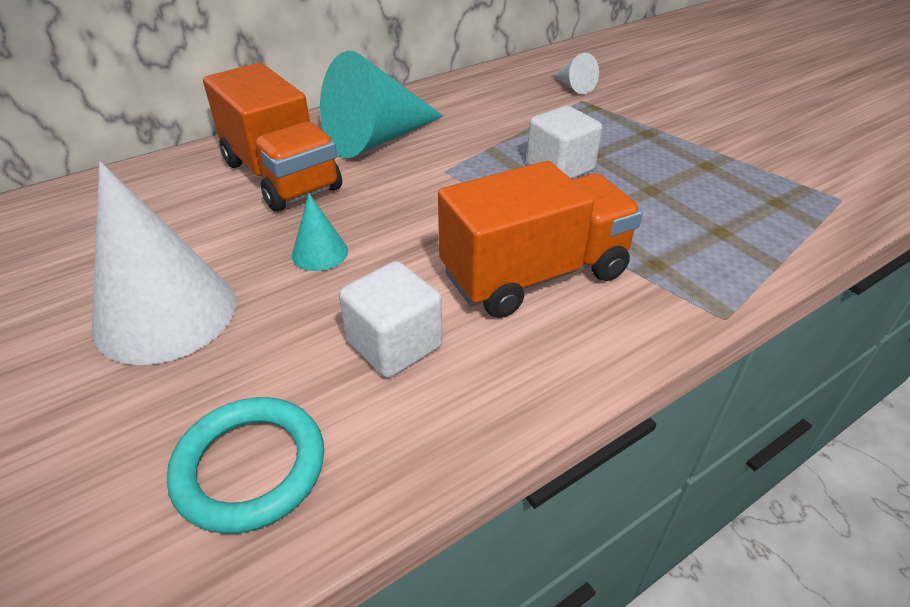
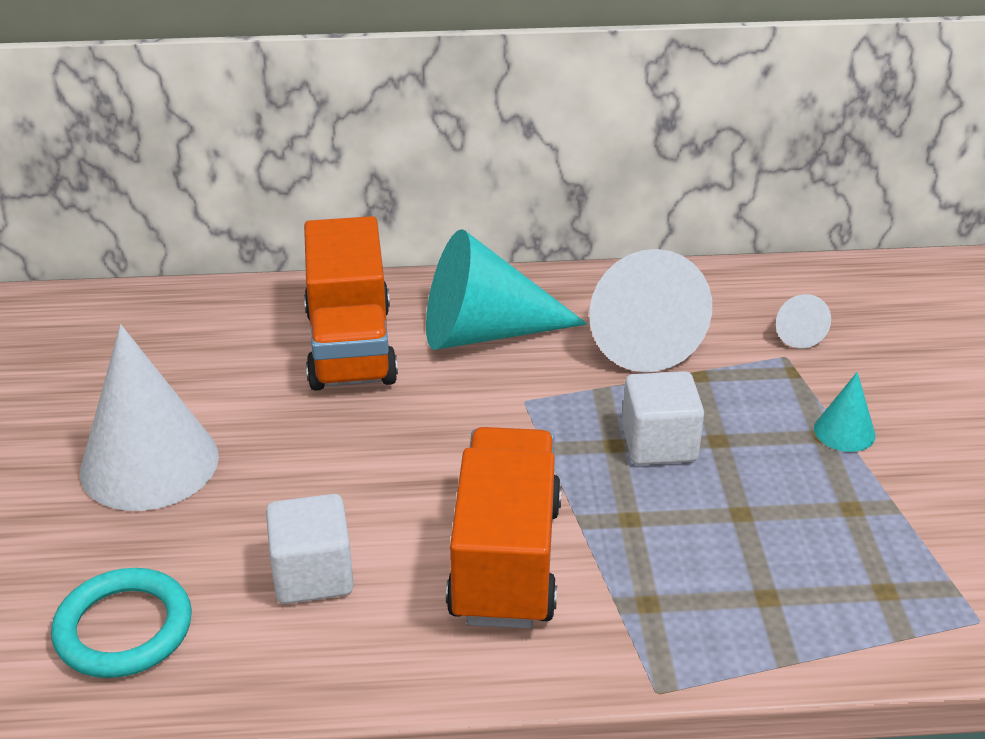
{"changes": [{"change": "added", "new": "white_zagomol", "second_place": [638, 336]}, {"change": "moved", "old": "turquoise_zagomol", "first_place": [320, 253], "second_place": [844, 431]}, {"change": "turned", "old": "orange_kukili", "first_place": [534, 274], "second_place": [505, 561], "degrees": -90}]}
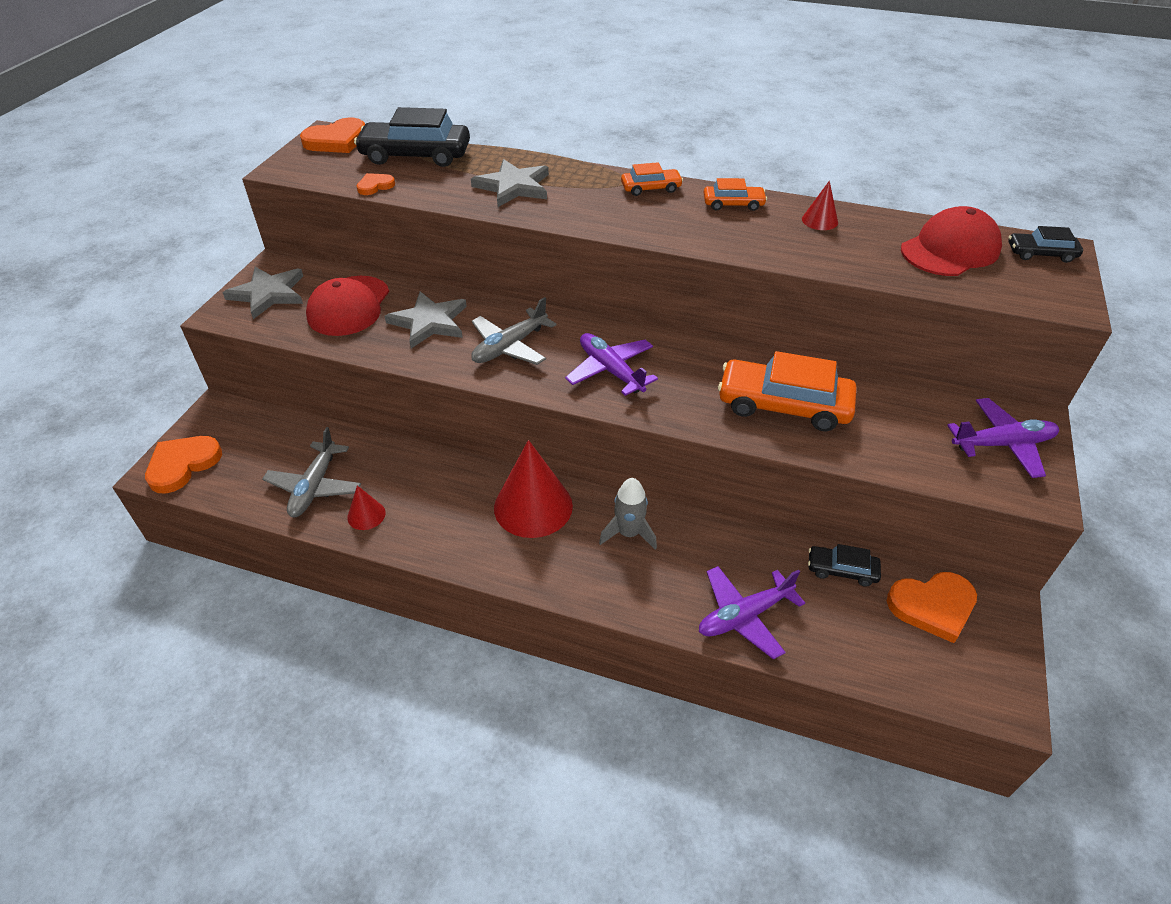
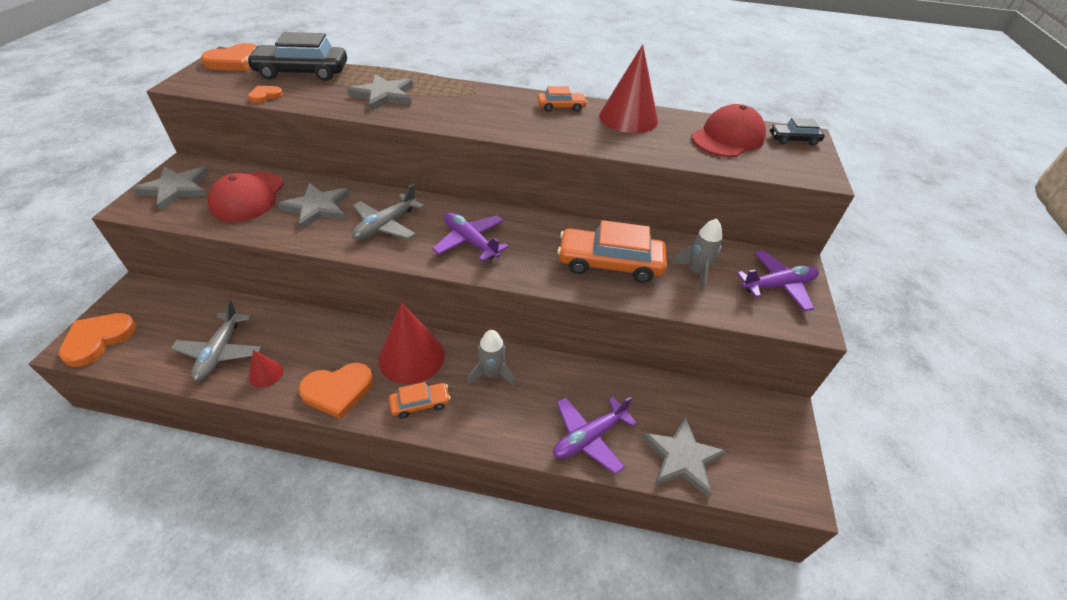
{"changes": [{"change": "removed", "old": "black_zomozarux", "first_place": [841, 570]}, {"change": "added", "new": "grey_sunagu", "second_place": [682, 458]}, {"change": "added", "new": "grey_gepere", "second_place": [696, 272]}, {"change": "moved", "old": "orange_zomozarux", "first_place": [651, 188], "second_place": [420, 403]}, {"change": "moved", "old": "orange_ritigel", "first_place": [932, 606], "second_place": [338, 391]}, {"change": "resized", "old": "red_zagomol", "first_place": [819, 220], "second_place": [628, 118], "factor": 2.12}]}
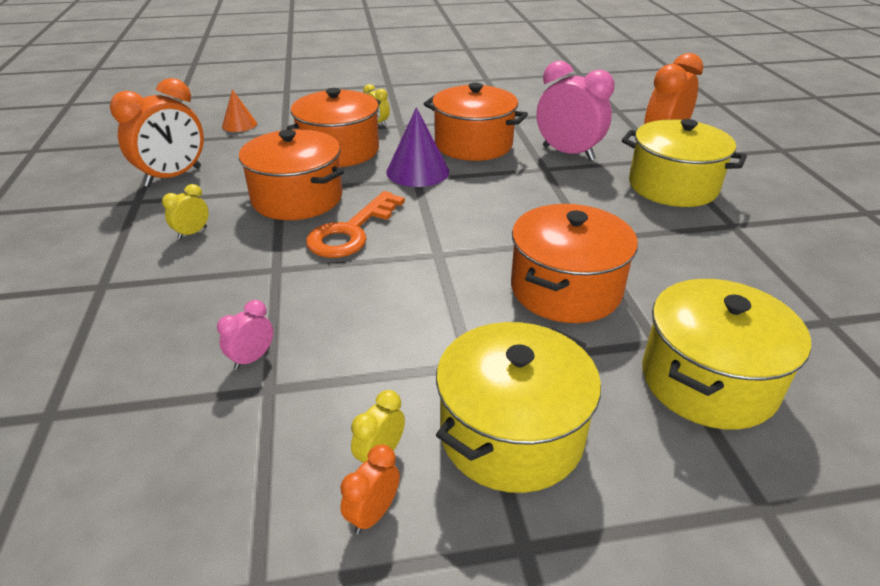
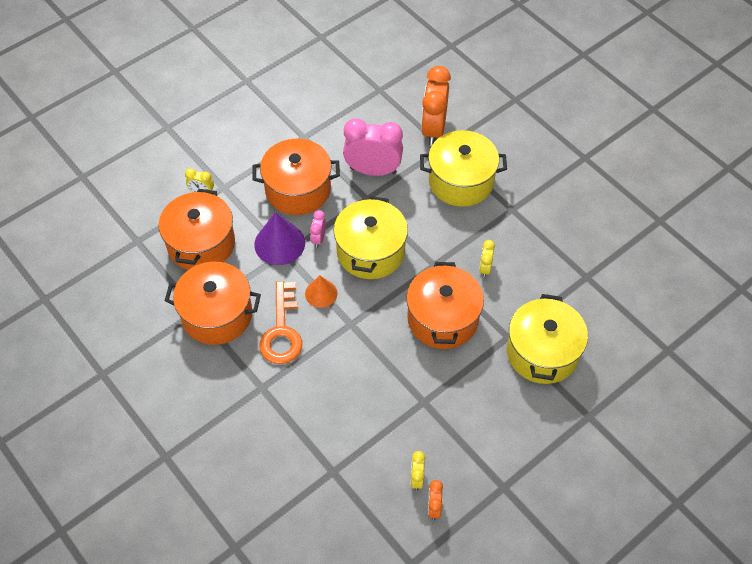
{"changes": [{"change": "removed", "old": "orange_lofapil", "first_place": [173, 177]}, {"change": "moved", "old": "yellow_lofapil", "first_place": [192, 233], "second_place": [485, 268]}, {"change": "moved", "old": "pink_lofapil", "first_place": [252, 358], "second_place": [318, 239]}, {"change": "moved", "old": "orange_zagomol", "first_place": [239, 124], "second_place": [321, 293]}, {"change": "moved", "old": "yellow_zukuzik", "first_place": [511, 434], "second_place": [370, 251]}]}
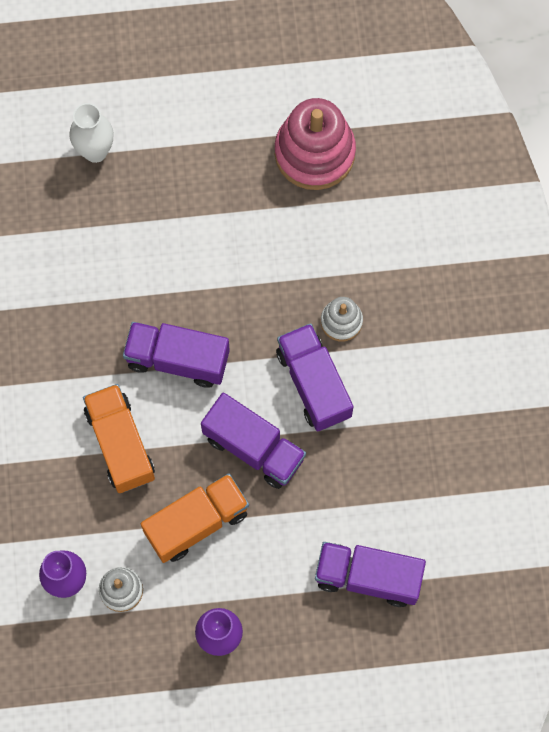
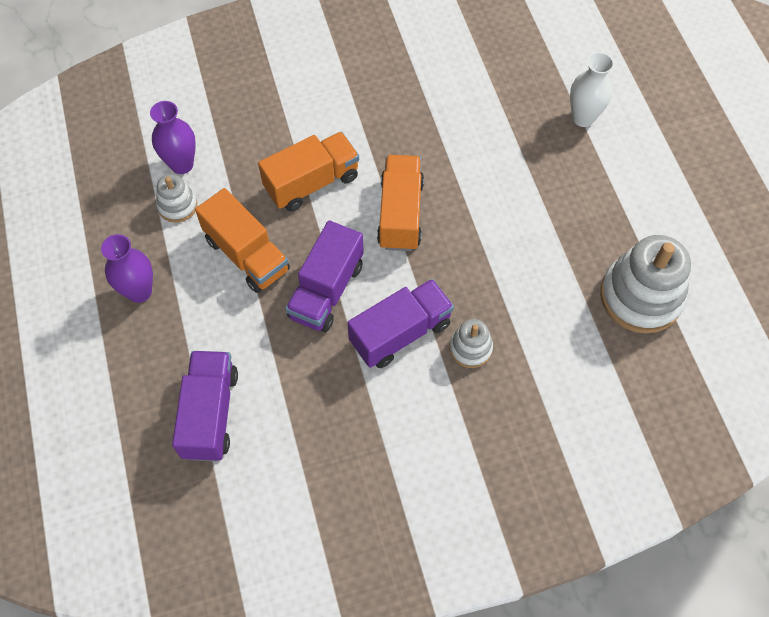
{"changes": [{"change": "recoloured", "old": "purple_kukili", "new": "orange_kukili", "first_place": [178, 360], "second_place": [400, 214]}, {"change": "recoloured", "old": "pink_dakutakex", "new": "white_dakutakex", "first_place": [314, 153], "second_place": [640, 296]}]}
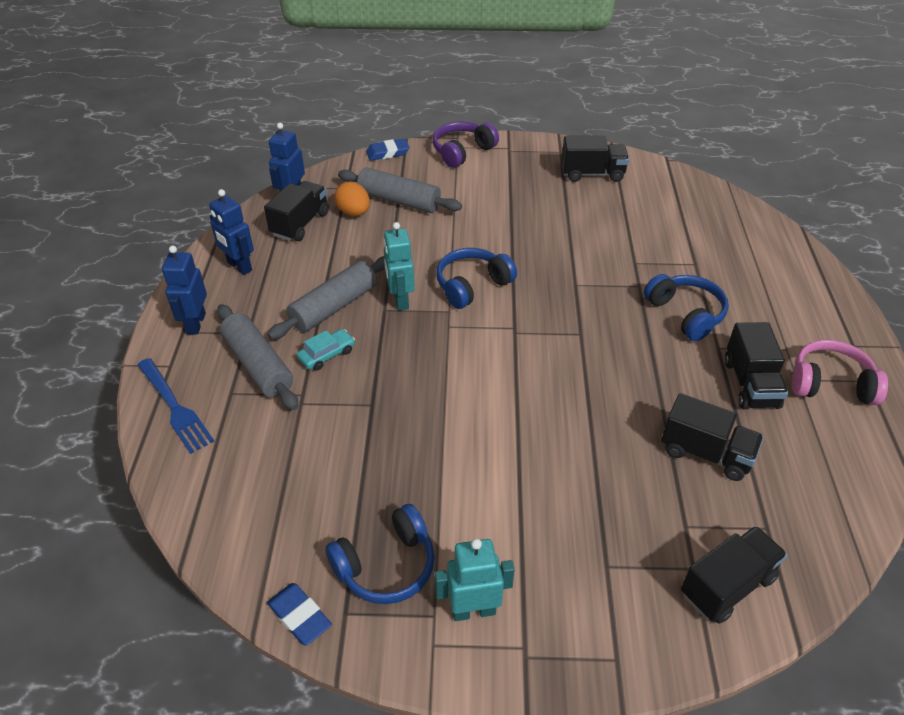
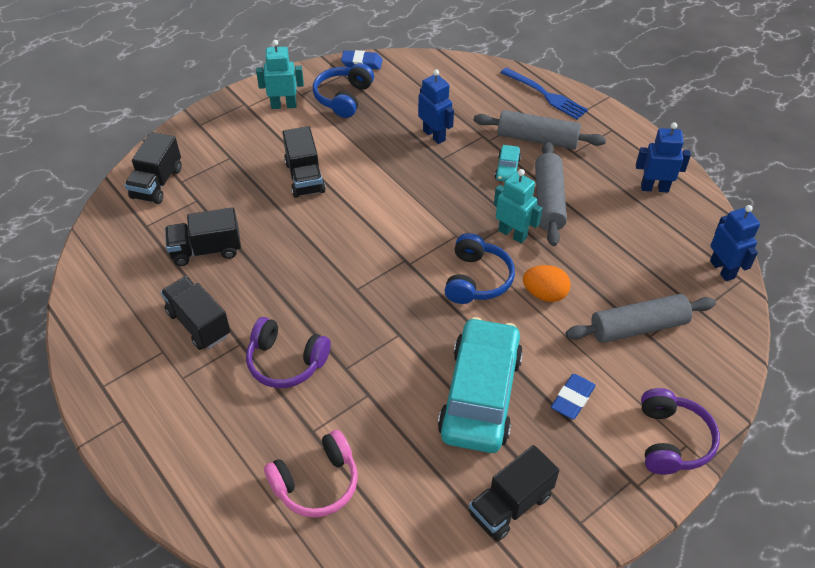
{"changes": [{"change": "added", "new": "turquoise_zomozarux", "second_place": [480, 395]}, {"change": "moved", "old": "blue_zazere", "first_place": [195, 323], "second_place": [434, 135]}, {"change": "moved", "old": "black_kukili", "first_place": [300, 224], "second_place": [305, 177]}, {"change": "moved", "old": "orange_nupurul", "first_place": [354, 213], "second_place": [544, 294]}, {"change": "moved", "old": "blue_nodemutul", "first_place": [387, 153], "second_place": [572, 398]}, {"change": "moved", "old": "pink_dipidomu", "first_place": [830, 384], "second_place": [316, 483]}, {"change": "recoloured", "old": "blue_dipidomu", "new": "purple_dipidomu", "first_place": [685, 314], "second_place": [286, 361]}, {"change": "turned", "old": "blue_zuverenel", "first_place": [175, 407], "second_place": [545, 95], "degrees": -150}, {"change": "turned", "old": "turquoise_zazere", "first_place": [473, 610], "second_place": [284, 105], "degrees": -135}]}
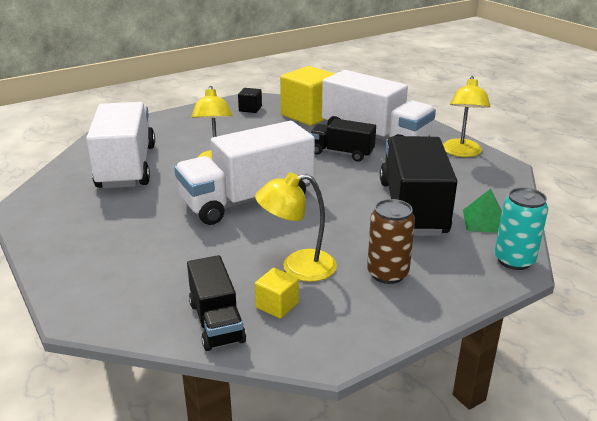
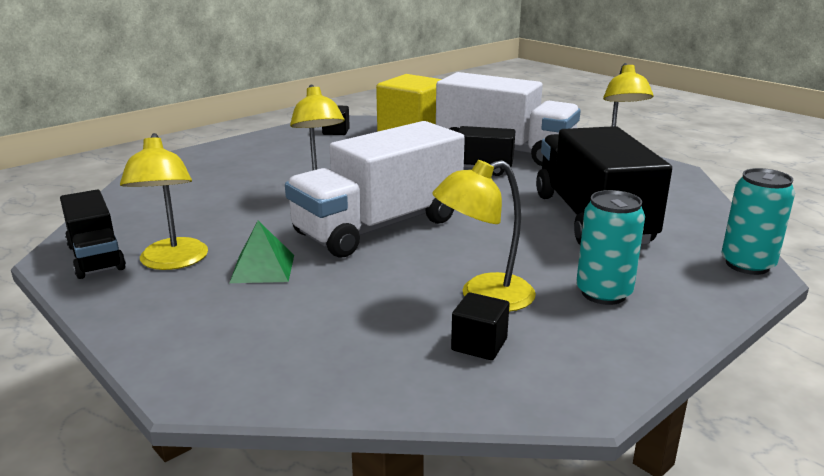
{"changes": [{"change": "removed", "old": "white_kukili", "first_place": [126, 167]}, {"change": "added", "new": "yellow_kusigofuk", "second_place": [173, 262]}, {"change": "moved", "old": "black_kukili", "first_place": [216, 322], "second_place": [96, 257]}, {"change": "moved", "old": "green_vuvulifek", "first_place": [485, 221], "second_place": [263, 268]}, {"change": "recoloured", "old": "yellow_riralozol", "new": "black_riralozol", "first_place": [277, 305], "second_place": [479, 344]}, {"change": "recoloured", "old": "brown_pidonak", "new": "turquoise_pidonak", "first_place": [387, 273], "second_place": [603, 293]}]}
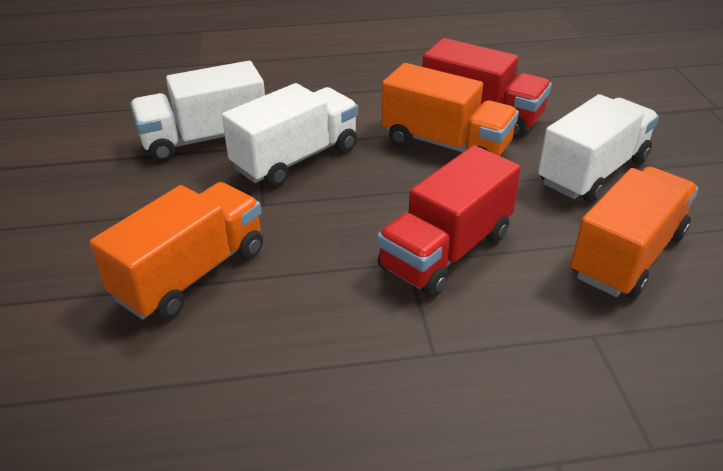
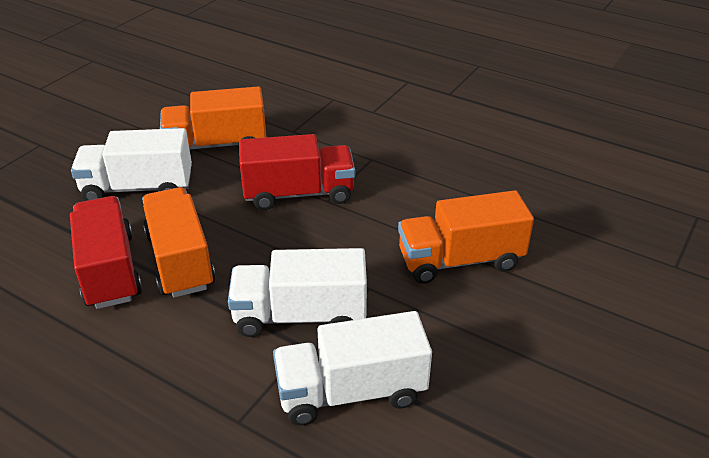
{"changes": [{"change": "turned", "old": "white_kukili", "first_place": [205, 139], "second_place": [351, 392], "degrees": 150}]}
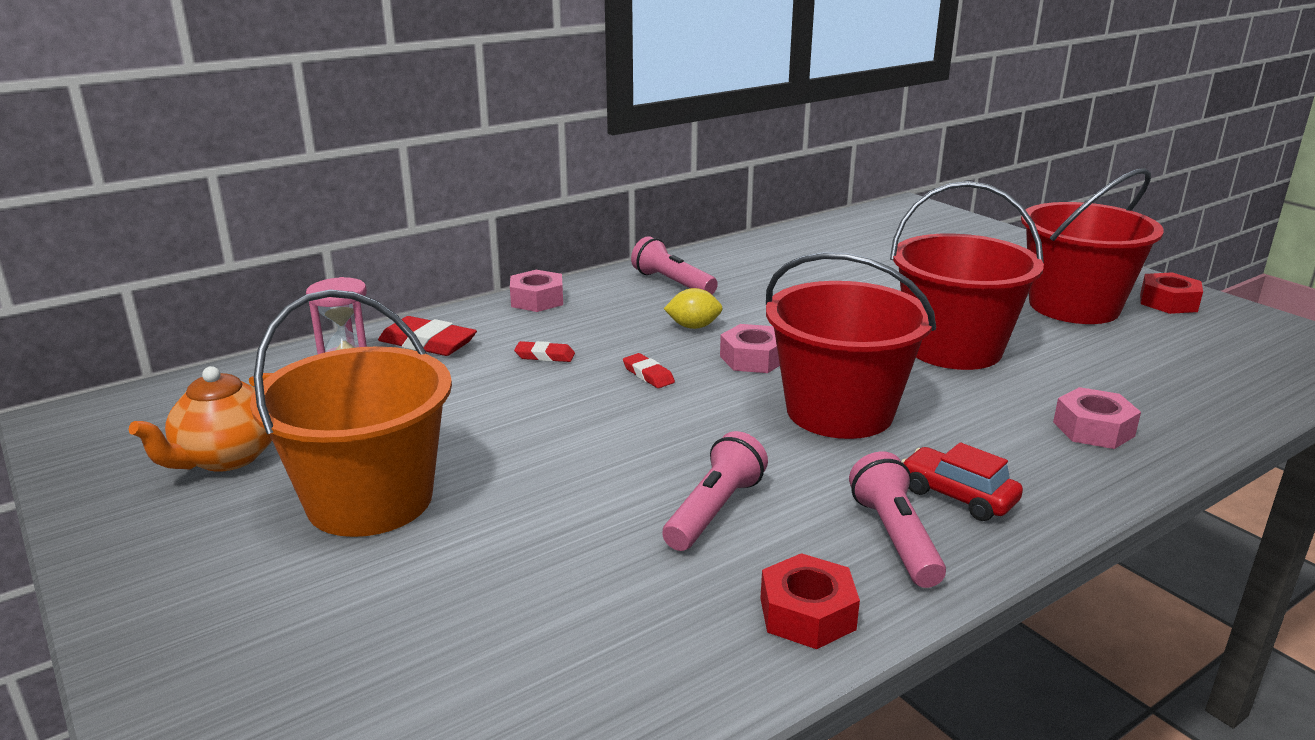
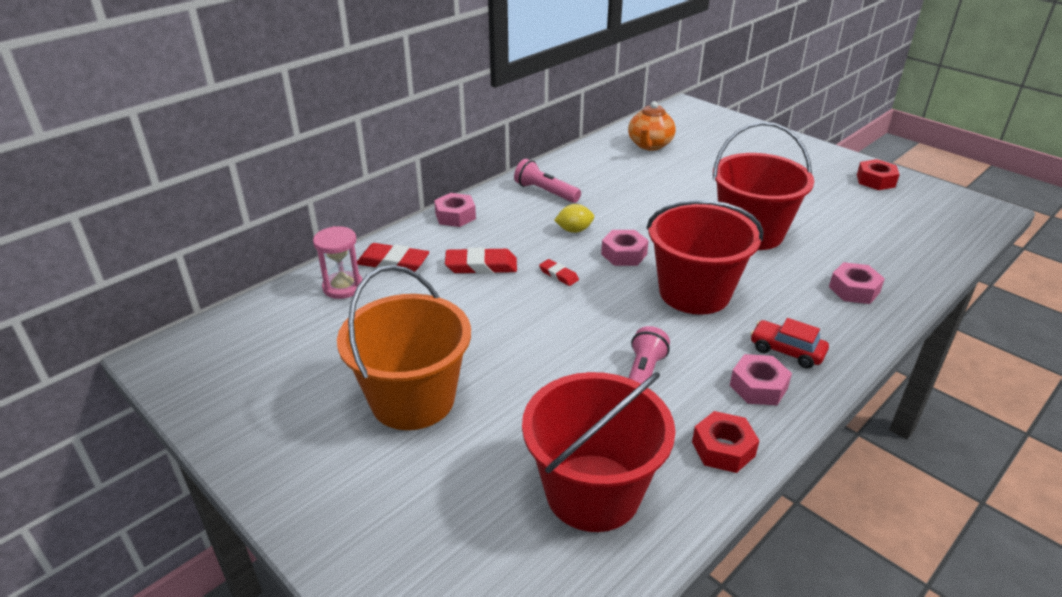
{"changes": [{"change": "moved", "old": "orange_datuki", "first_place": [226, 457], "second_place": [649, 145]}, {"change": "moved", "old": "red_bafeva", "first_place": [1073, 306], "second_place": [593, 492]}, {"change": "replaced", "old": "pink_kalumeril", "new": "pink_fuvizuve", "first_place": [895, 537], "second_place": [758, 387]}, {"change": "resized", "old": "red_nodemutul", "first_place": [545, 356], "second_place": [481, 266], "factor": 1.75}]}
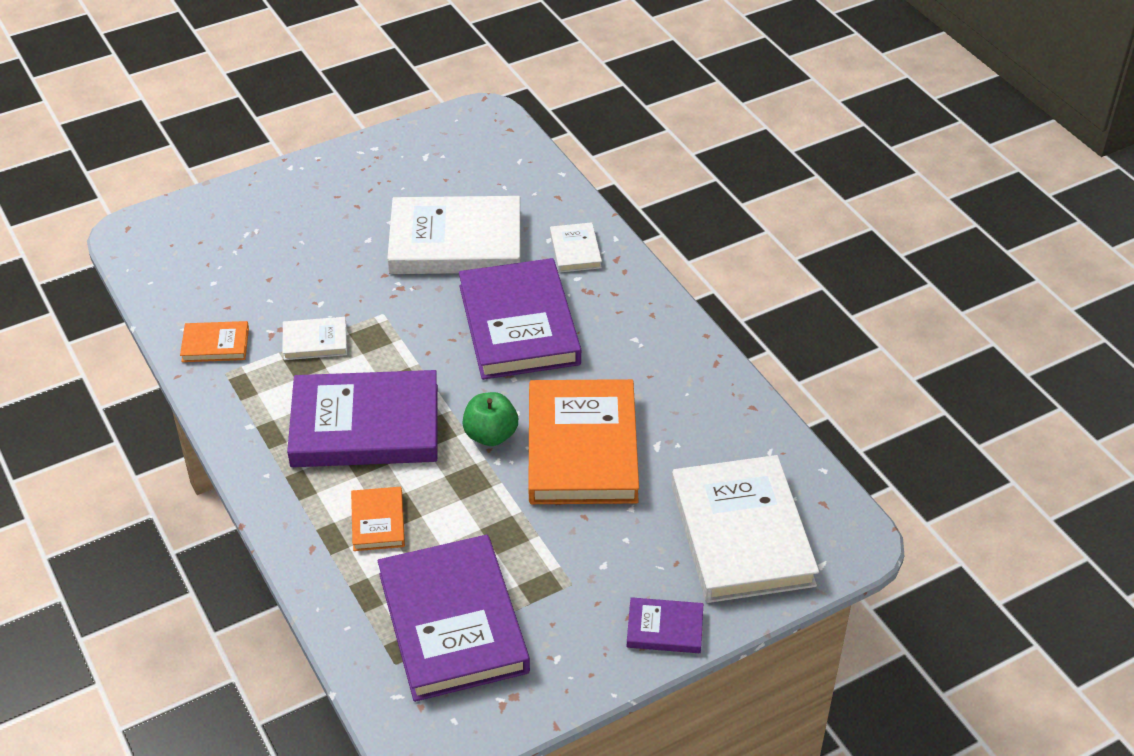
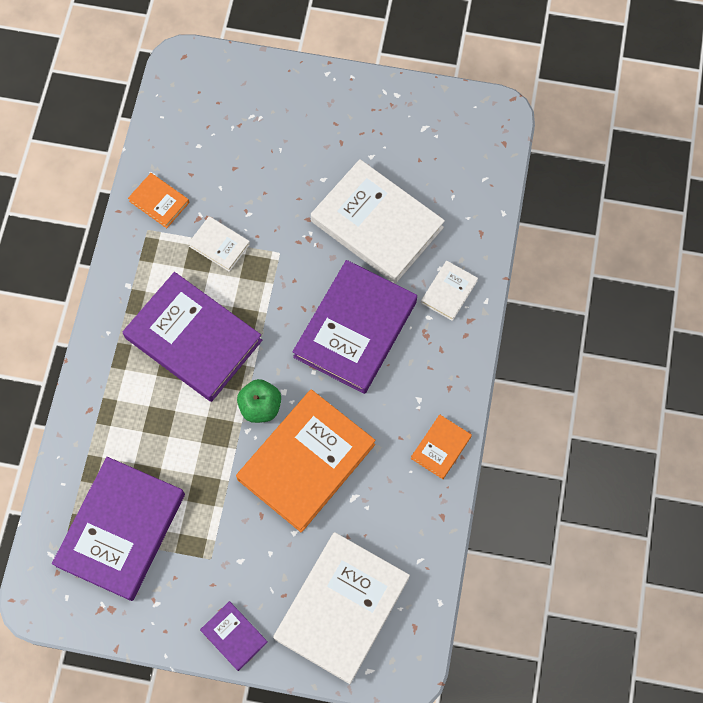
{"changes": [{"change": "moved", "old": "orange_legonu", "first_place": [378, 522], "second_place": [441, 447]}]}
